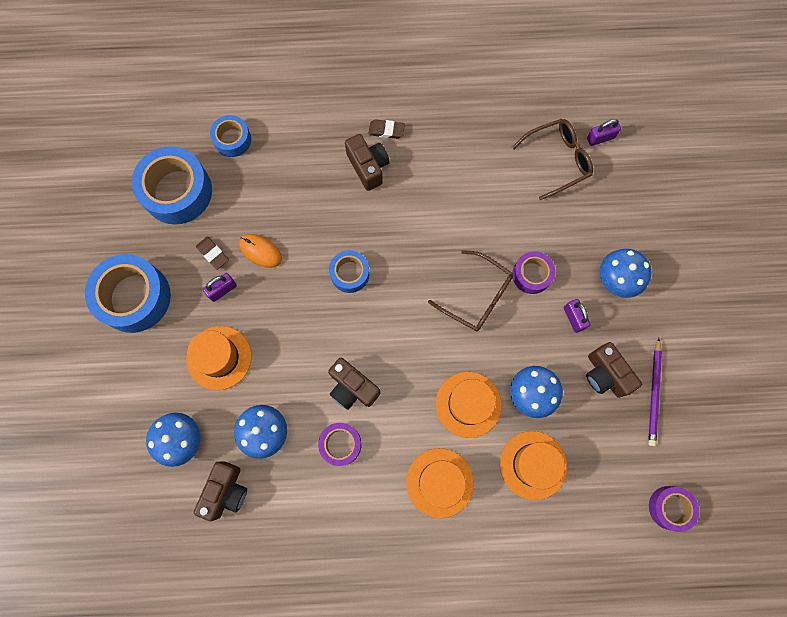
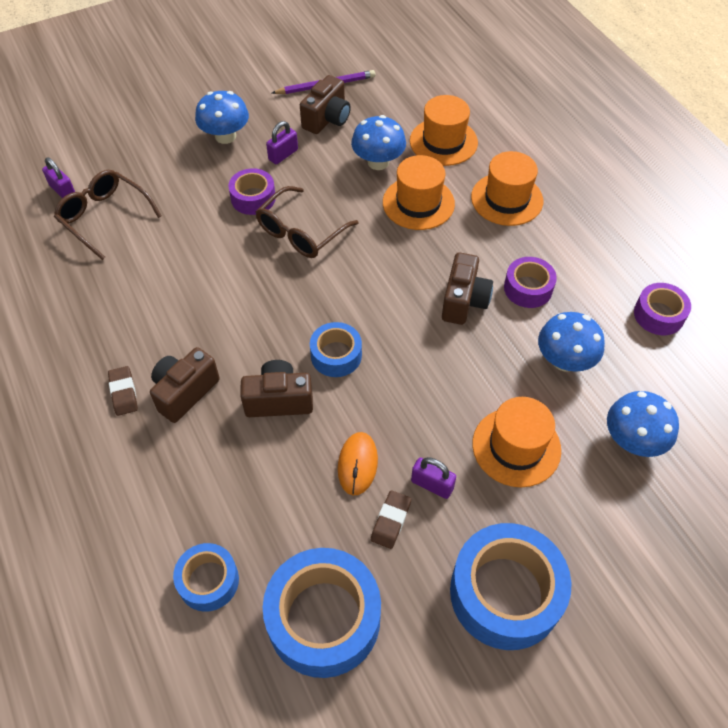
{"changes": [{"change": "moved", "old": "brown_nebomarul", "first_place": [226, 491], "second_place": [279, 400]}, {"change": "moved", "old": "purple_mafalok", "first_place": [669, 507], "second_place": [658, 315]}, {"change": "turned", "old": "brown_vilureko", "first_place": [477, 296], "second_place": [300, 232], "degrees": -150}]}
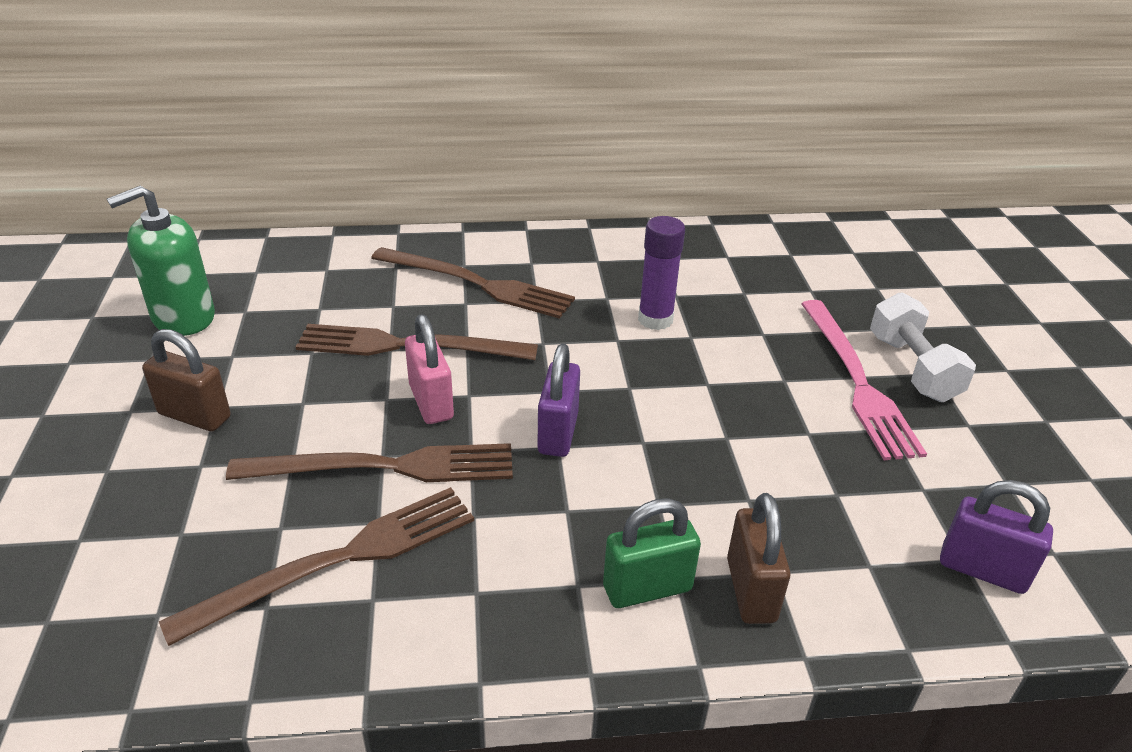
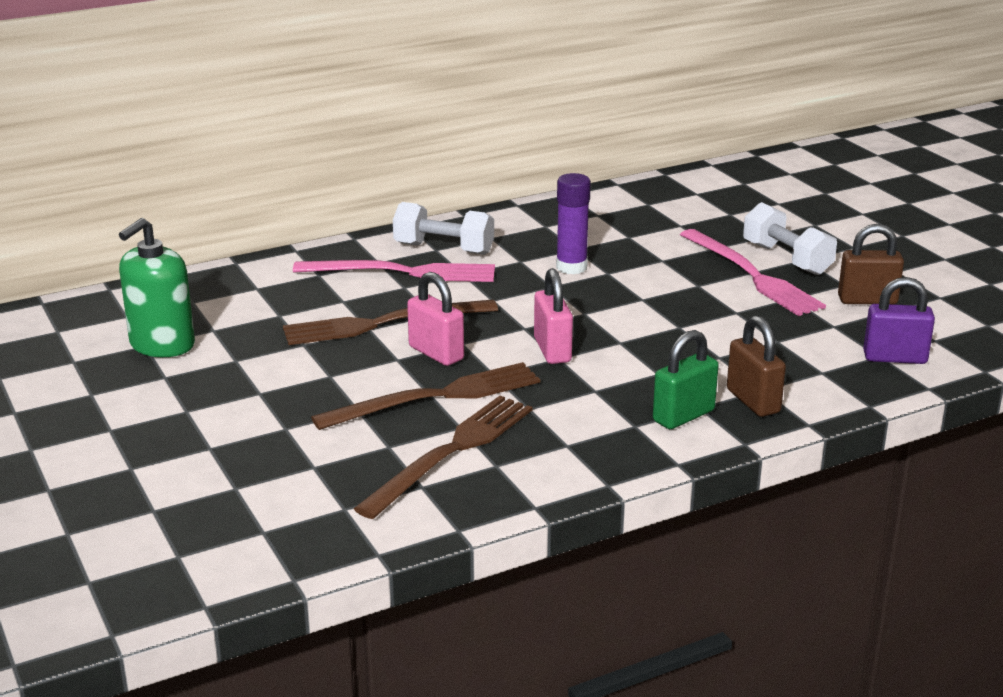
{"changes": [{"change": "added", "new": "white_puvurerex", "second_place": [443, 249]}, {"change": "moved", "old": "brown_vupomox", "first_place": [194, 416], "second_place": [867, 300]}, {"change": "recoloured", "old": "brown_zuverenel", "new": "pink_zuverenel", "first_place": [476, 283], "second_place": [401, 272]}, {"change": "recoloured", "old": "purple_vupomox", "new": "pink_vupomox", "first_place": [558, 433], "second_place": [552, 350]}]}
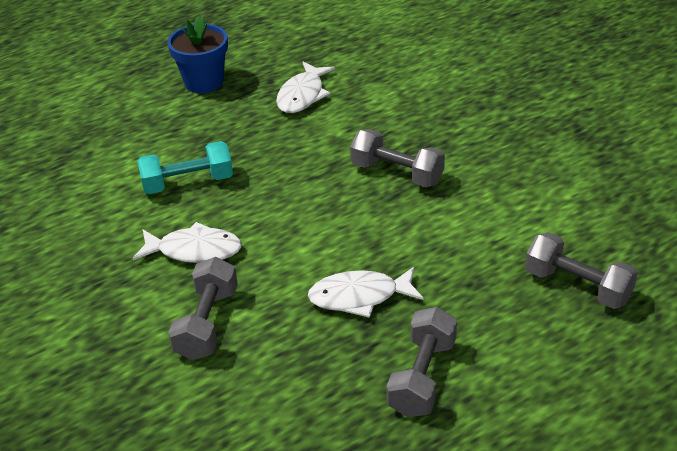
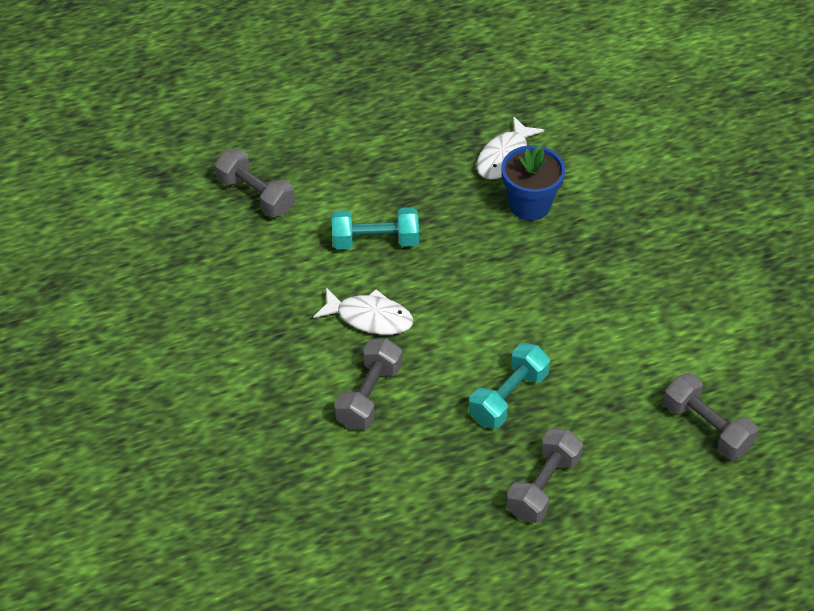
{"changes": [{"change": "moved", "old": "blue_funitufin", "first_place": [204, 82], "second_place": [530, 205]}, {"change": "moved", "old": "grey_puvurerex", "first_place": [397, 173], "second_place": [256, 195]}, {"change": "replaced", "old": "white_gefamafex", "new": "turquoise_puvurerex", "first_place": [359, 297], "second_place": [508, 397]}]}
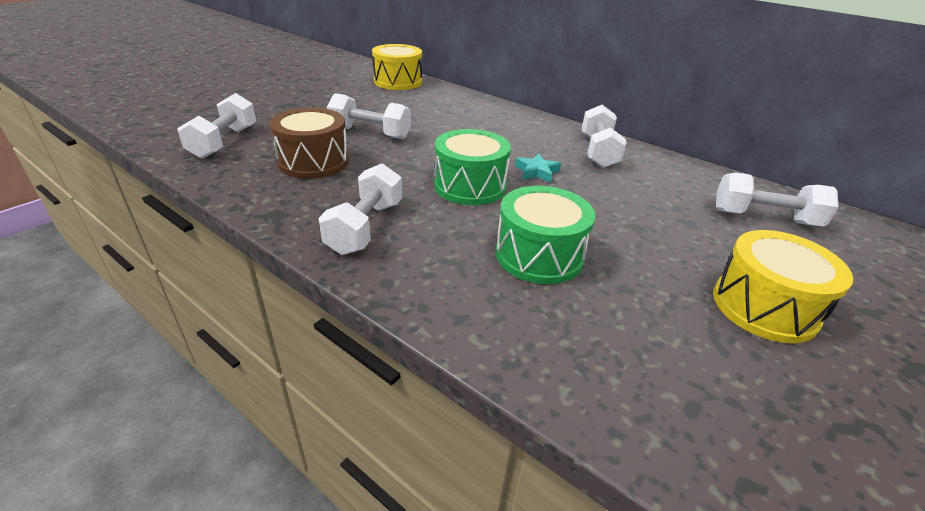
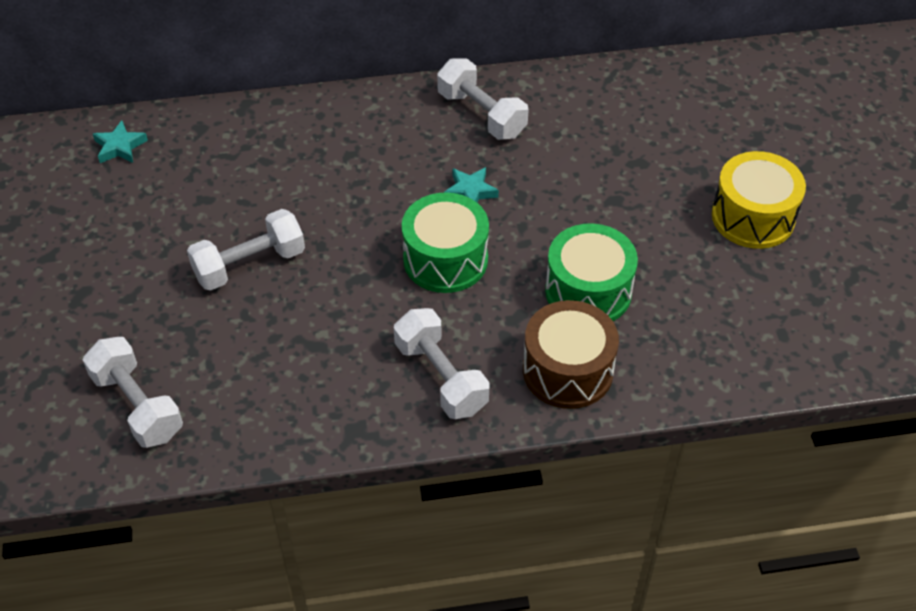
{"changes": [{"change": "removed", "old": "white_puvurerex", "first_place": [764, 217]}, {"change": "moved", "old": "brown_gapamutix", "first_place": [313, 162], "second_place": [567, 370]}, {"change": "replaced", "old": "yellow_gapamutix", "new": "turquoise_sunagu", "first_place": [398, 81], "second_place": [120, 147]}]}
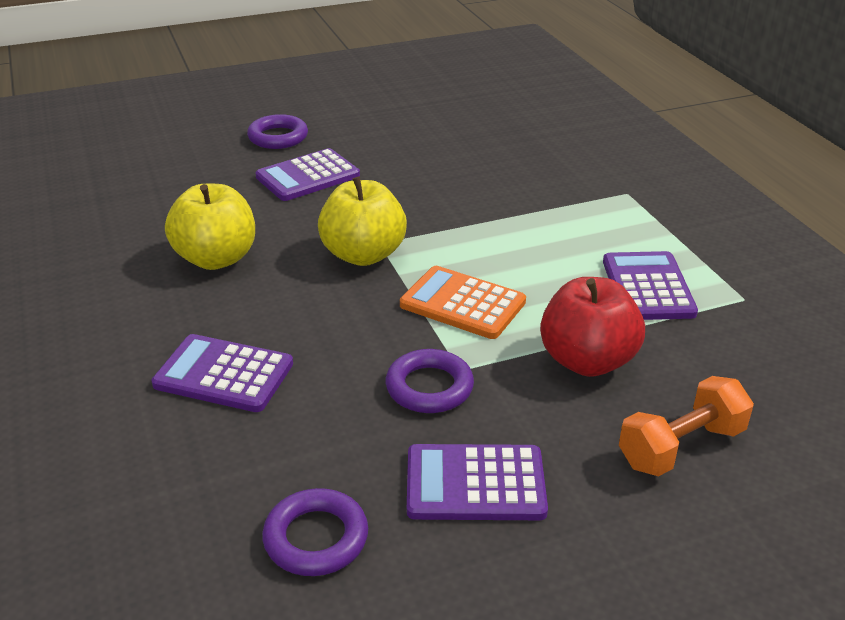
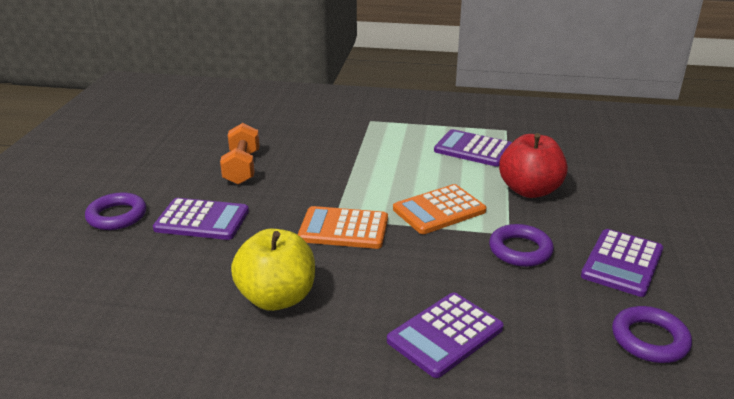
{"changes": [{"change": "moved", "old": "orange_puvurerex", "first_place": [681, 447], "second_place": [242, 168]}, {"change": "replaced", "old": "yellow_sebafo", "new": "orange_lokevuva", "first_place": [363, 255], "second_place": [343, 229]}, {"change": "turned", "old": "purple_lokevuva", "first_place": [308, 176], "second_place": [202, 220], "degrees": -75}]}
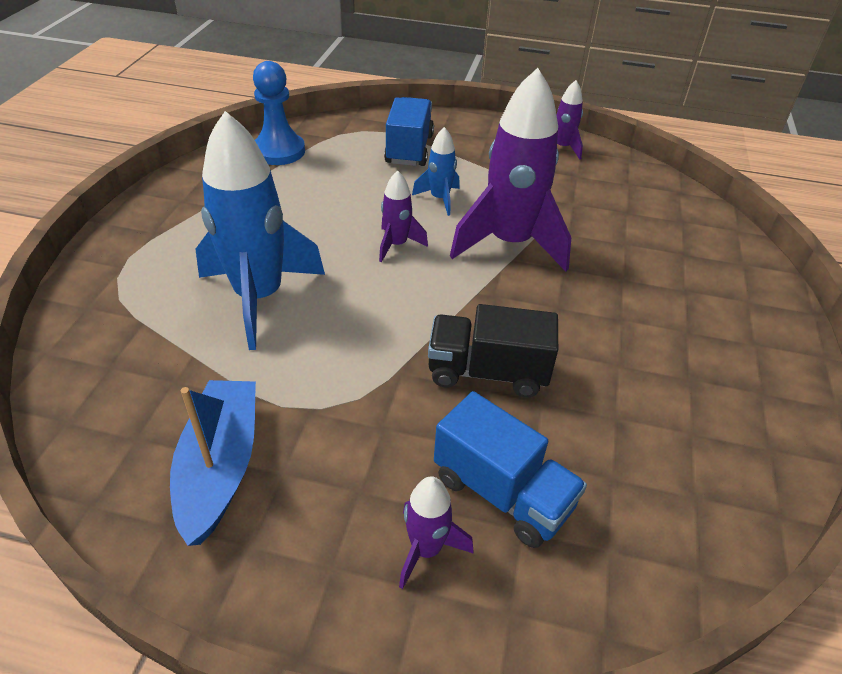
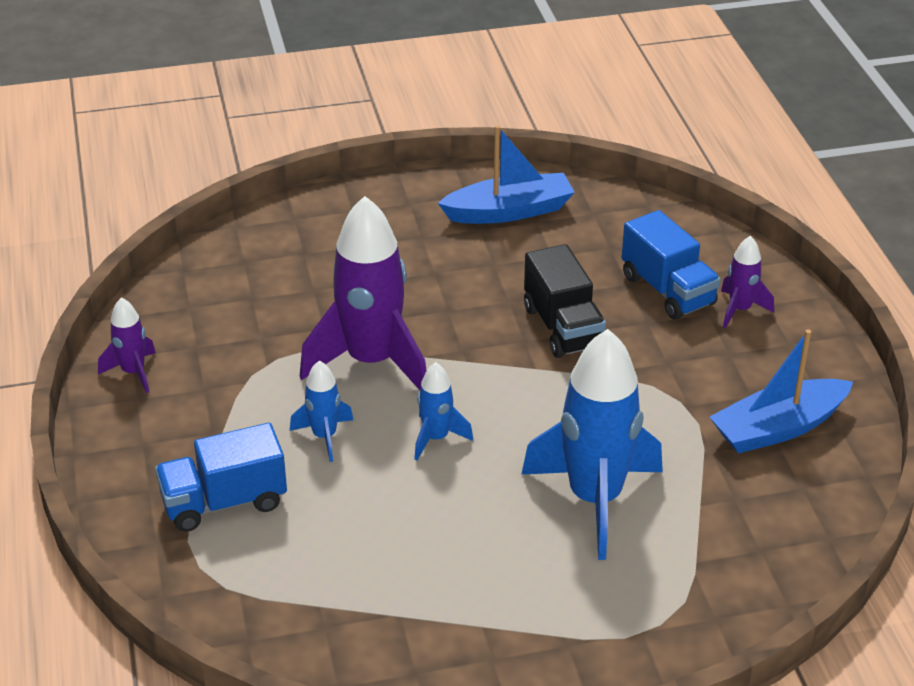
{"changes": [{"change": "removed", "old": "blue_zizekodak", "first_place": [279, 151]}, {"change": "added", "new": "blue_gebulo", "second_place": [509, 211]}, {"change": "recoloured", "old": "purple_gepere", "new": "blue_gepere", "first_place": [397, 245], "second_place": [436, 438]}, {"change": "turned", "old": "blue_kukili", "first_place": [502, 492], "second_place": [667, 290], "degrees": 135}]}
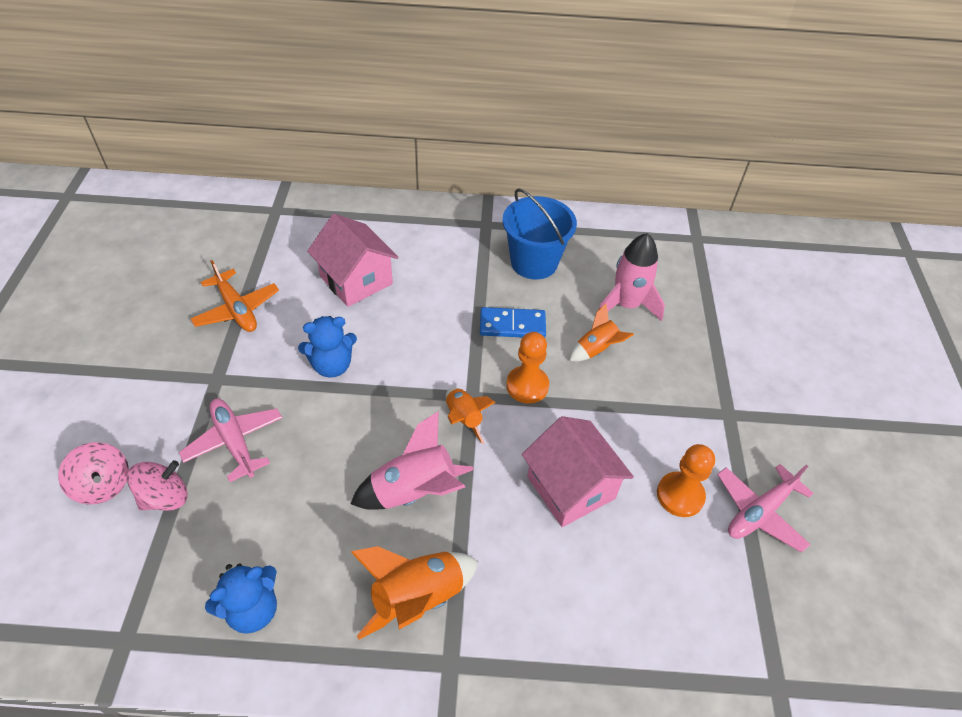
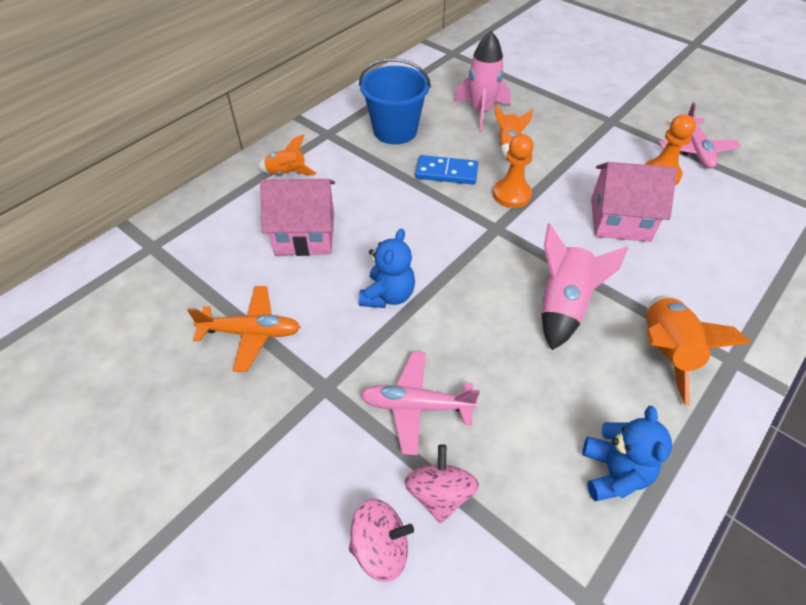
{"changes": [{"change": "moved", "old": "orange_gepere", "first_place": [464, 418], "second_place": [287, 174]}, {"change": "turned", "old": "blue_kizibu", "first_place": [512, 325], "second_place": [446, 172], "degrees": 60}]}
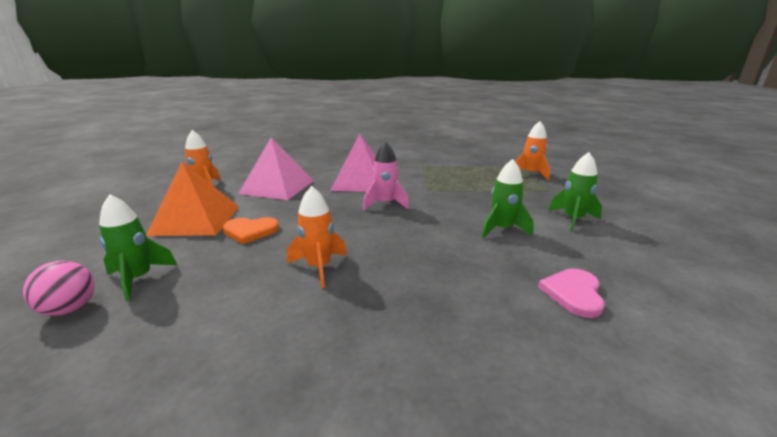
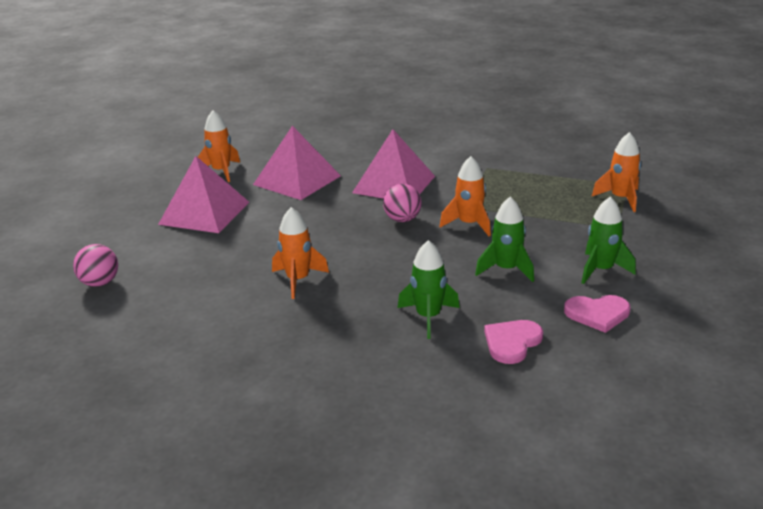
{"changes": [{"change": "removed", "old": "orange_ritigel", "first_place": [250, 231]}, {"change": "added", "new": "orange_gepere", "second_place": [469, 224]}, {"change": "added", "new": "pink_ritigel", "second_place": [597, 314]}, {"change": "moved", "old": "green_gepere", "first_place": [139, 279], "second_place": [428, 317]}, {"change": "replaced", "old": "pink_gepere", "new": "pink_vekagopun", "first_place": [385, 204], "second_place": [402, 219]}, {"change": "recoloured", "old": "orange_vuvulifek", "new": "pink_vuvulifek", "first_place": [196, 220], "second_place": [204, 213]}]}
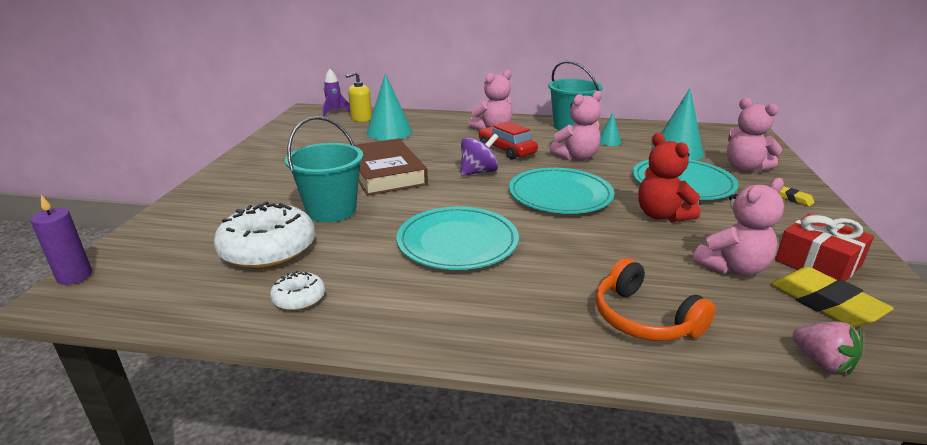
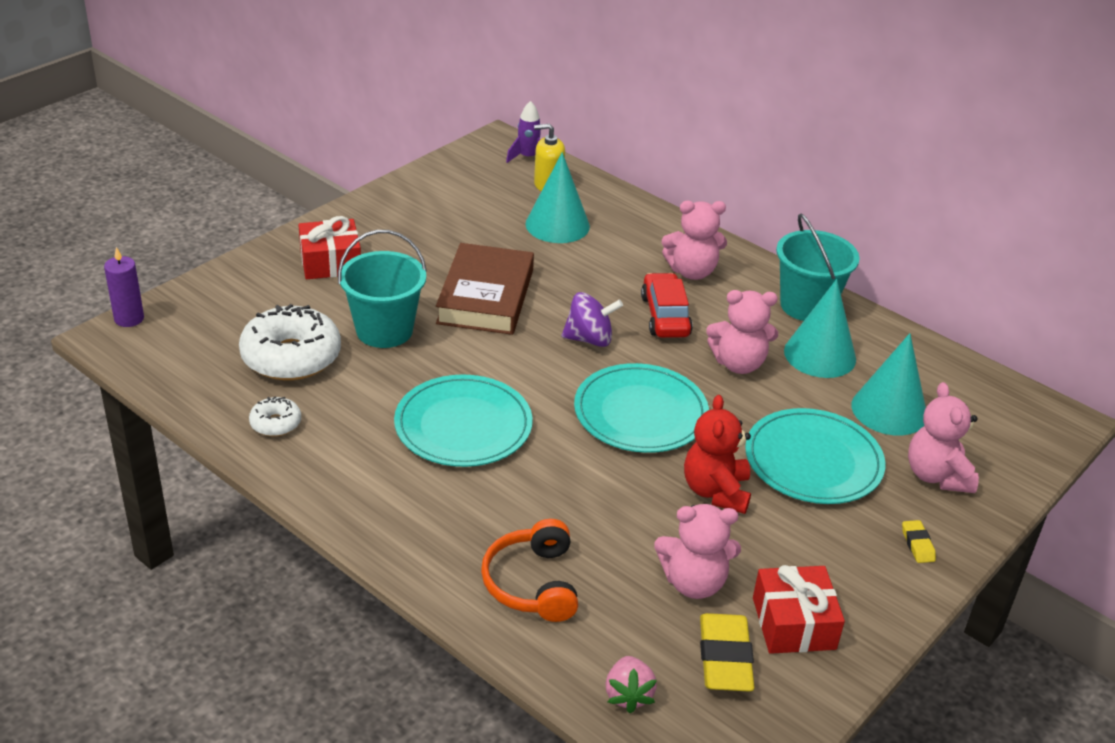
{"changes": [{"change": "added", "new": "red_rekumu", "second_place": [330, 262]}, {"change": "resized", "old": "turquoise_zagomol", "first_place": [609, 141], "second_place": [820, 355], "factor": 2.01}]}
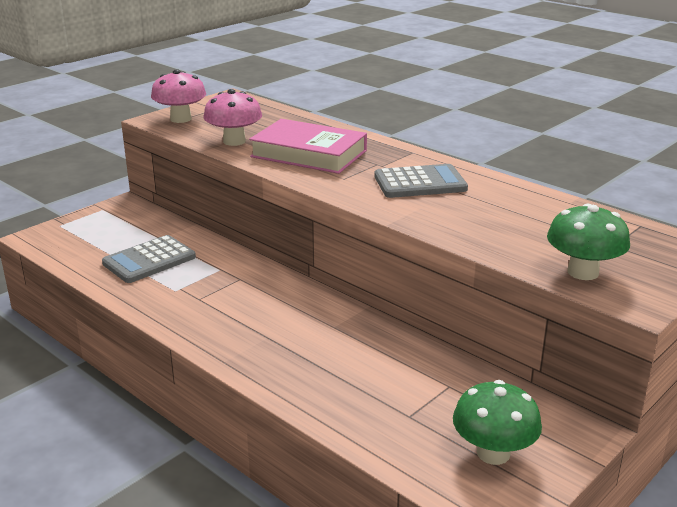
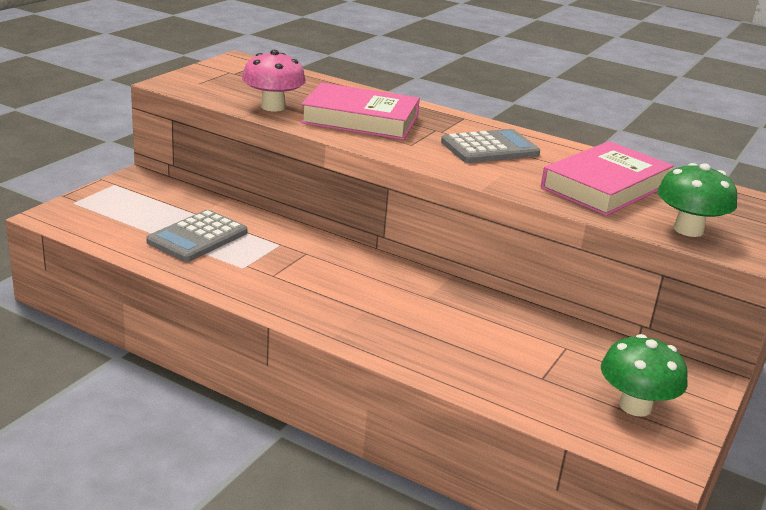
{"changes": [{"change": "removed", "old": "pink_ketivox", "first_place": [181, 119]}, {"change": "added", "new": "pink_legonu", "second_place": [605, 187]}]}
